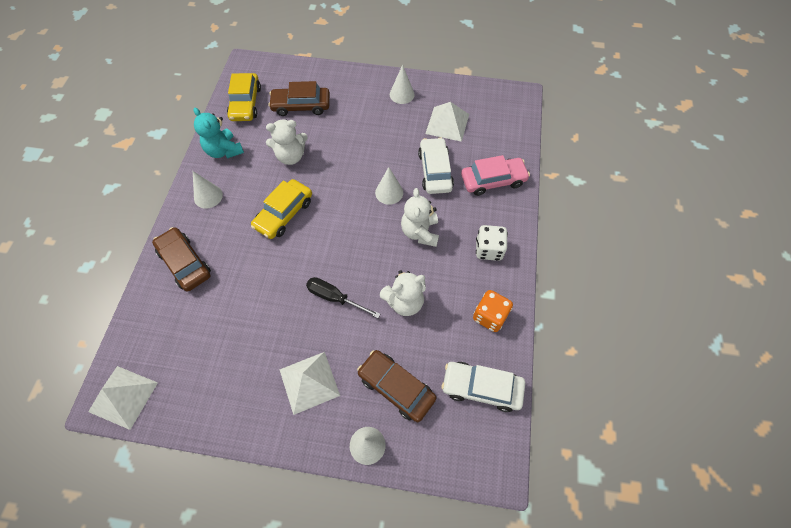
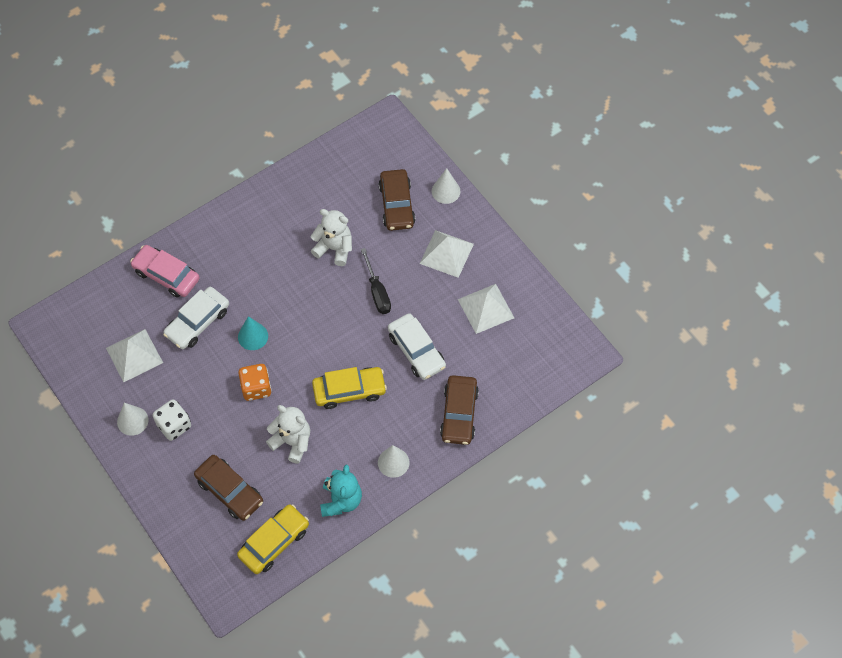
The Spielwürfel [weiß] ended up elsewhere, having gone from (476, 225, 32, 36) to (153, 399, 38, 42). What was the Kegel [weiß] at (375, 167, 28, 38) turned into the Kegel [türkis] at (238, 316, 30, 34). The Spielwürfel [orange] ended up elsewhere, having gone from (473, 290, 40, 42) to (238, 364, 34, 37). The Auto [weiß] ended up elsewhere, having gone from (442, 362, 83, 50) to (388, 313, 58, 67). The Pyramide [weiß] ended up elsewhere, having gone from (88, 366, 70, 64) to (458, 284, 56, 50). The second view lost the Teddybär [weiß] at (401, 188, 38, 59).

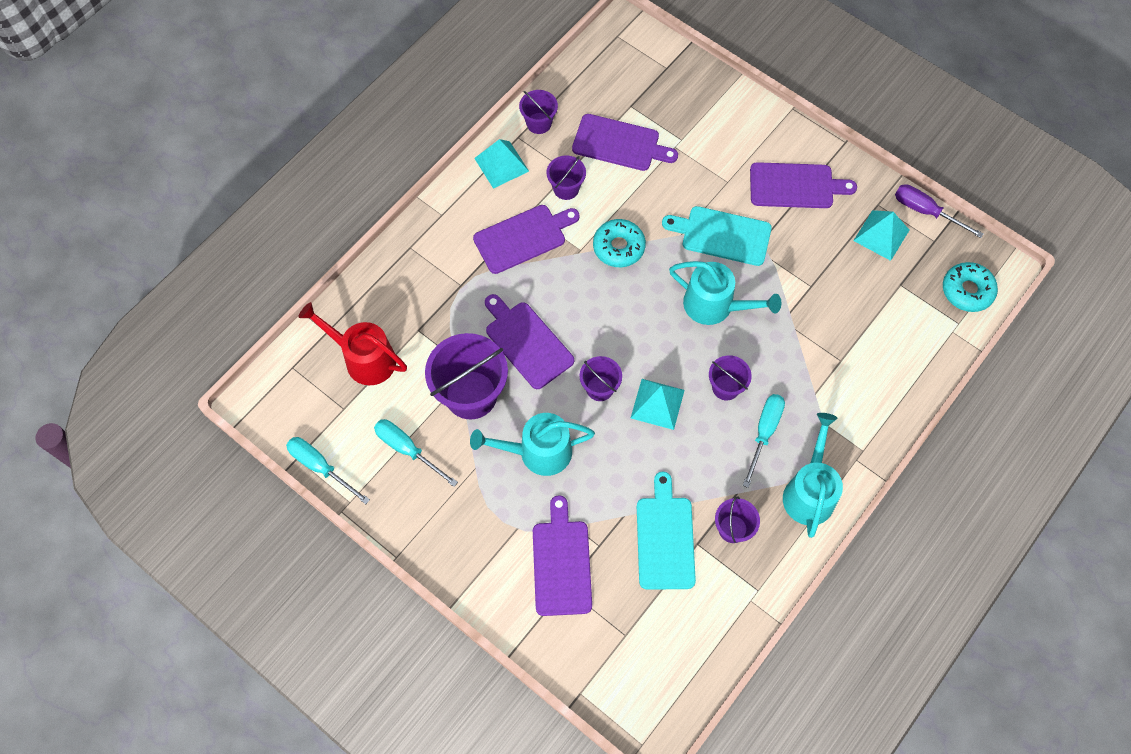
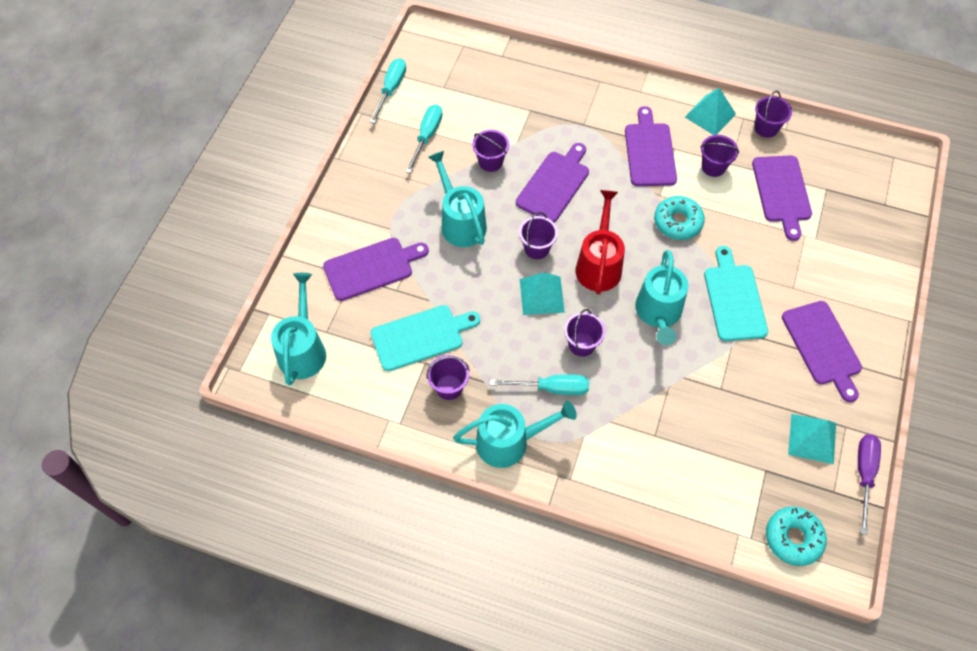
The second view gained the Gießkanne [türkis] at (271, 273, 55, 113). The size of the Eimer [lila] at (425, 333, 83, 87) changed by a factor of 0.53. The Gießkanne [rot] ended up elsewhere, having gone from (298, 302, 109, 83) to (576, 190, 49, 104). The Schneidebrett [lila] at (473, 205, 107, 69) ended up facing another way, 135 degrees counterclockwise from before.

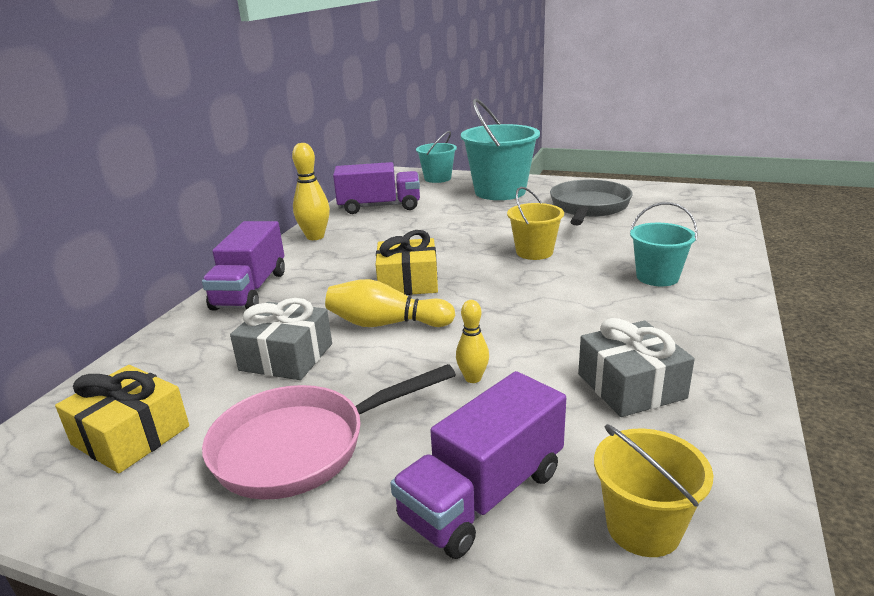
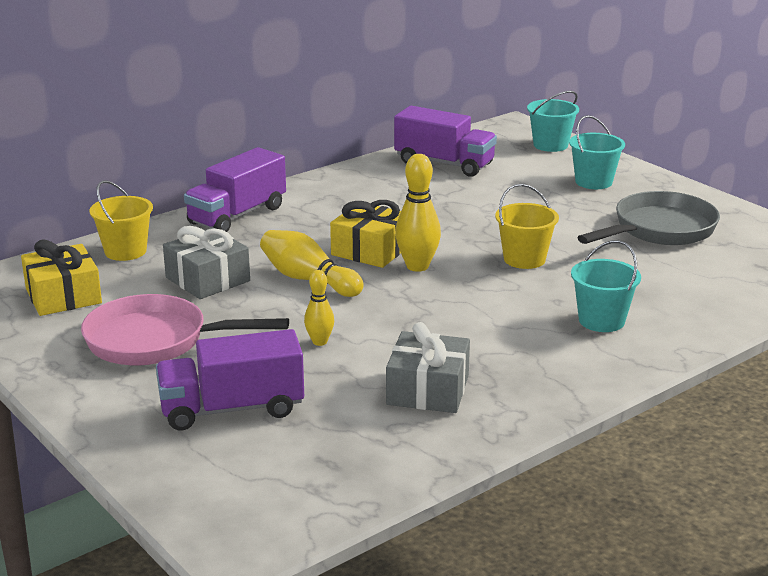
The Eimer [gelb] ended up elsewhere, having gone from (594, 424, 119, 133) to (89, 180, 64, 81). The Bowlingkegel [gelb] ended up elsewhere, having gone from (292, 143, 38, 97) to (395, 154, 46, 118). The size of the Eimer [türkis] at (461, 99, 79, 101) changed by a factor of 0.57.

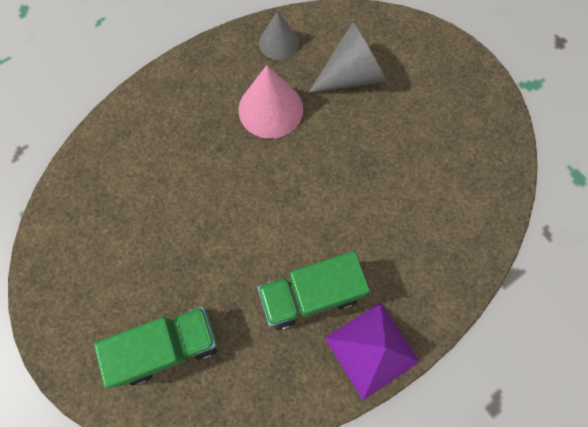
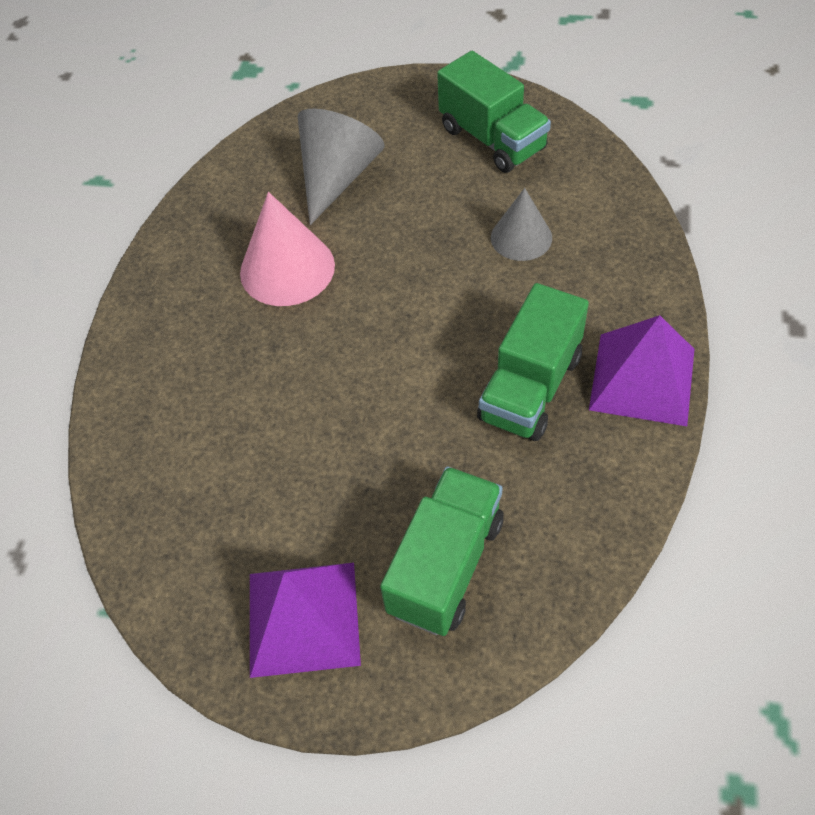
The second view gained the Pyramide [lila] at (250, 563, 111, 115). The second view gained the Lastwagen [grün] at (437, 51, 114, 122). The Kegel [grau] ended up elsewhere, having gone from (259, 11, 40, 49) to (491, 188, 61, 73).

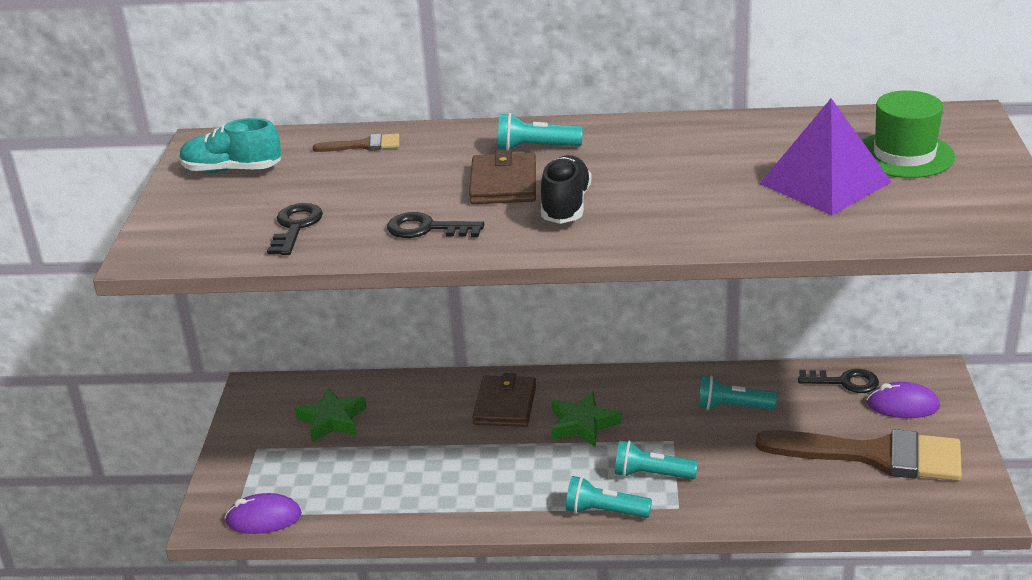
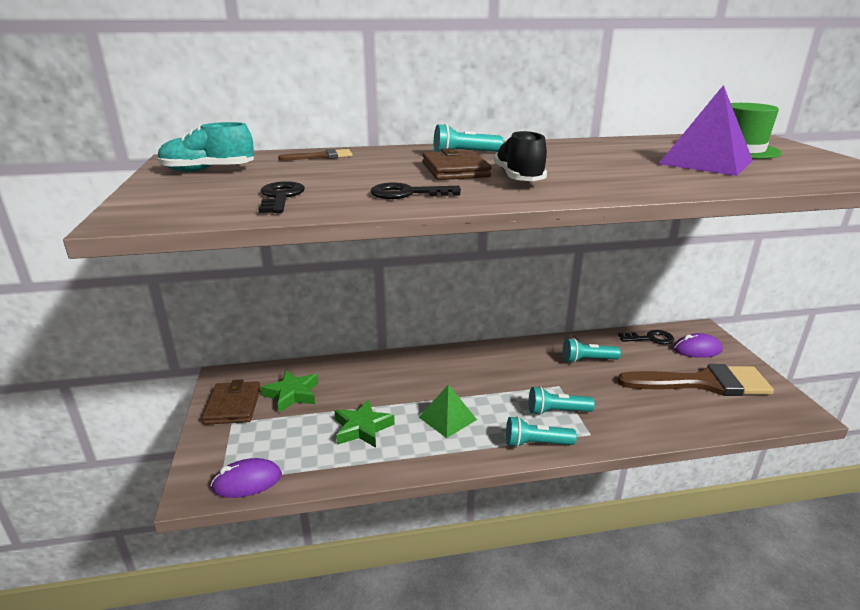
The Geldbörse [braun] ended up elsewhere, having gone from (473, 373, 63, 54) to (202, 380, 59, 45). The Stern [grün] ended up elsewhere, having gone from (551, 391, 70, 57) to (334, 399, 61, 49). The second view gained the Pyramide [grün] at (419, 384, 58, 54).

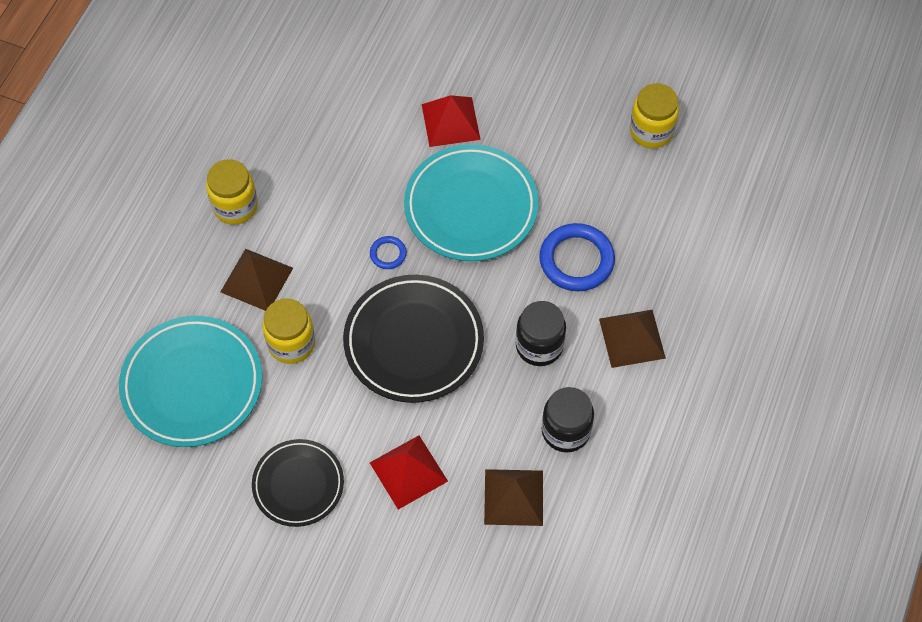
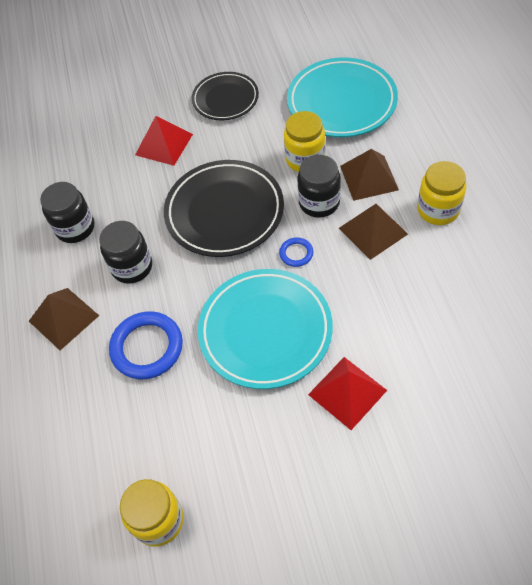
The second view gained the Einmachglas [schwarz] at (297, 155, 44, 63). The Pyramide [braun] ended up elsewhere, having gone from (484, 469, 59, 57) to (339, 204, 69, 56).

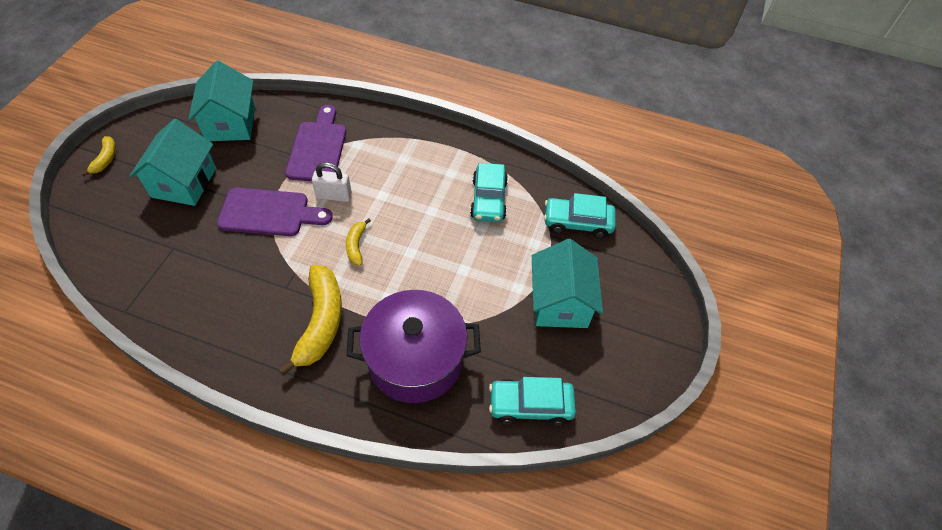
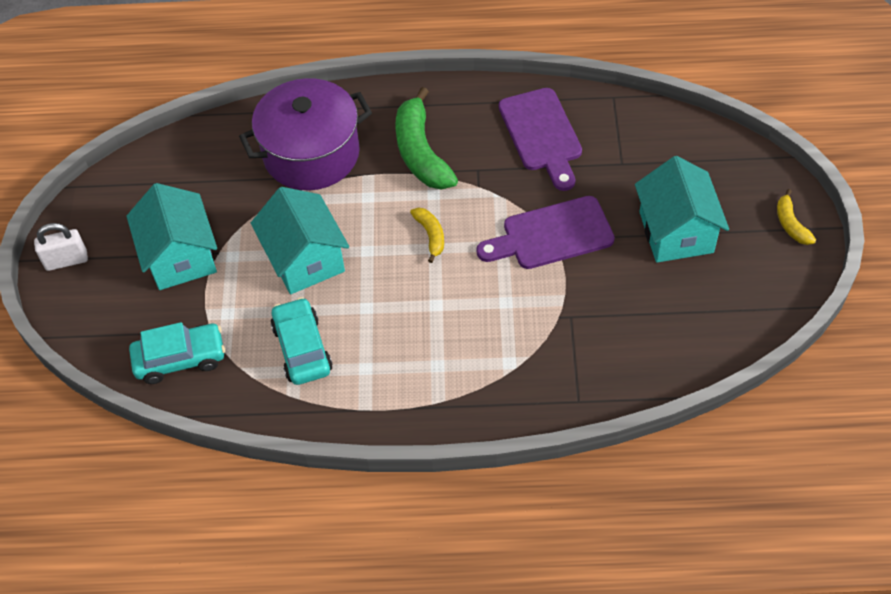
The Vorhängeschloss [weiß] ended up elsewhere, having gone from (312, 162, 40, 40) to (34, 223, 54, 48). The Haus [türkis] ended up elsewhere, having gone from (188, 61, 67, 80) to (251, 187, 98, 107). What was the Banane [gelb] at (278, 265, 64, 111) turned into the Banane [grün] at (395, 87, 63, 103). The Schneidebrett [lila] ended up elsewhere, having gone from (285, 105, 61, 76) to (499, 88, 83, 103). The second view lost the Auto [türkis] at (489, 377, 87, 49).

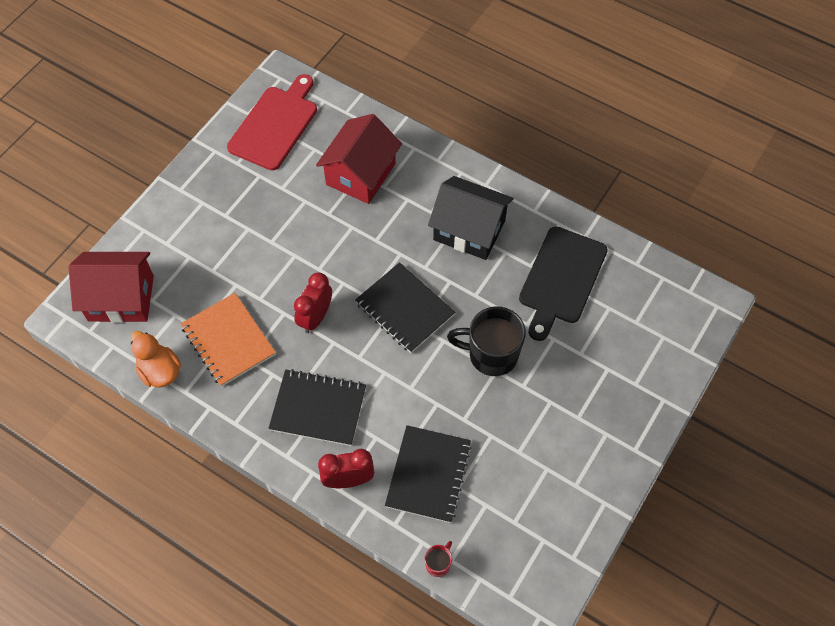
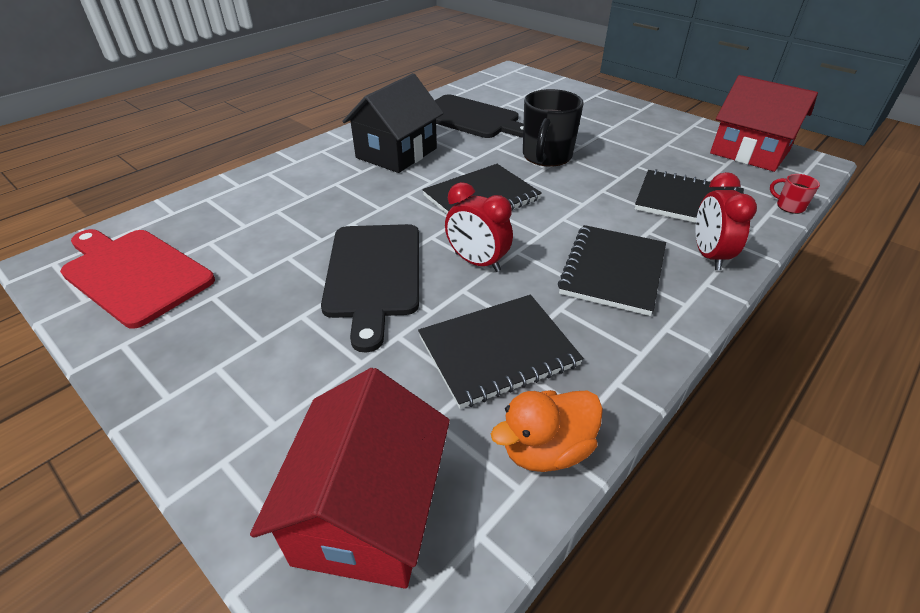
The second view gained the Schneidebrett [schwarz] at (321, 224, 98, 129). What was the Notizbuch [orange] at (181, 293, 95, 94) turned into the Notizbuch [schwarz] at (418, 295, 165, 114). The Haus [rot] ended up elsewhere, having gone from (316, 114, 86, 90) to (710, 75, 108, 97).

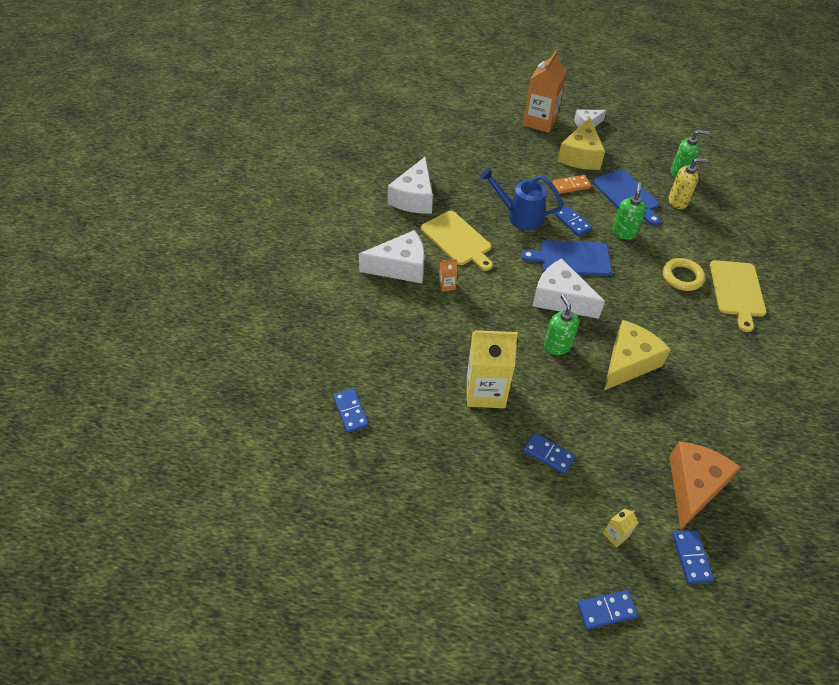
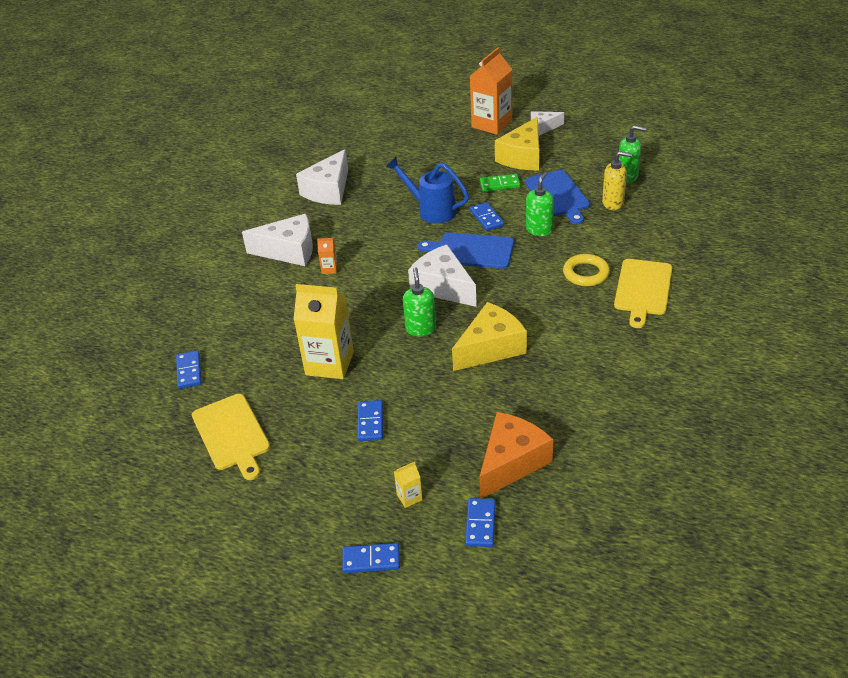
The Schneidebrett [gelb] ended up elsewhere, having gone from (421, 211, 72, 60) to (192, 394, 78, 86). The Dominostein [blau] at (523, 433, 53, 41) ended up facing another way, 45 degrees clockwise from before. What was the Dominostein [orange] at (552, 175, 39, 19) turned into the Dominostein [grün] at (480, 174, 41, 17).

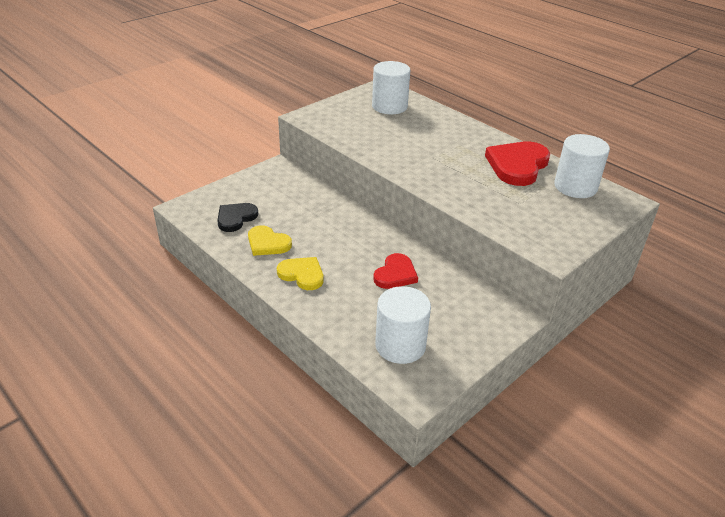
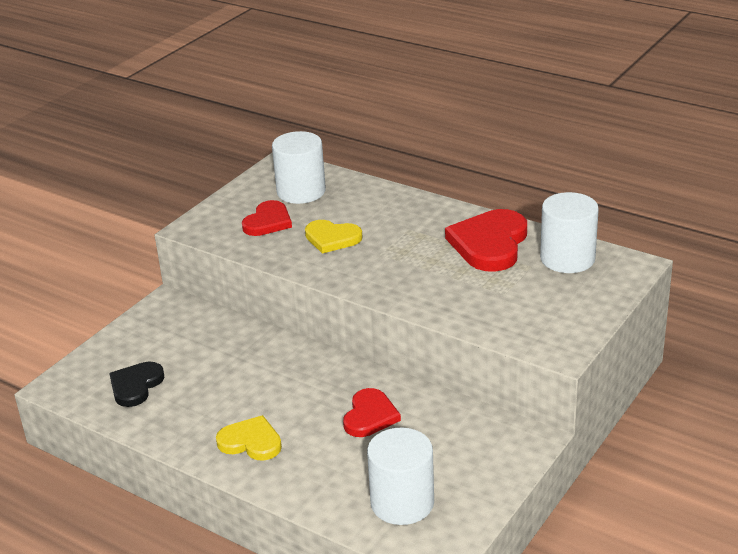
The second view gained the Herz [rot] at (242, 200, 50, 36). The Herz [gelb] ended up elsewhere, having gone from (248, 225, 44, 31) to (305, 220, 57, 34).

